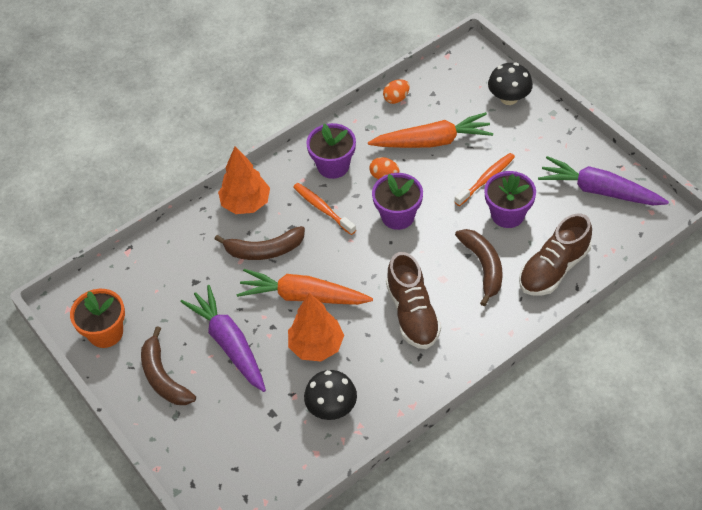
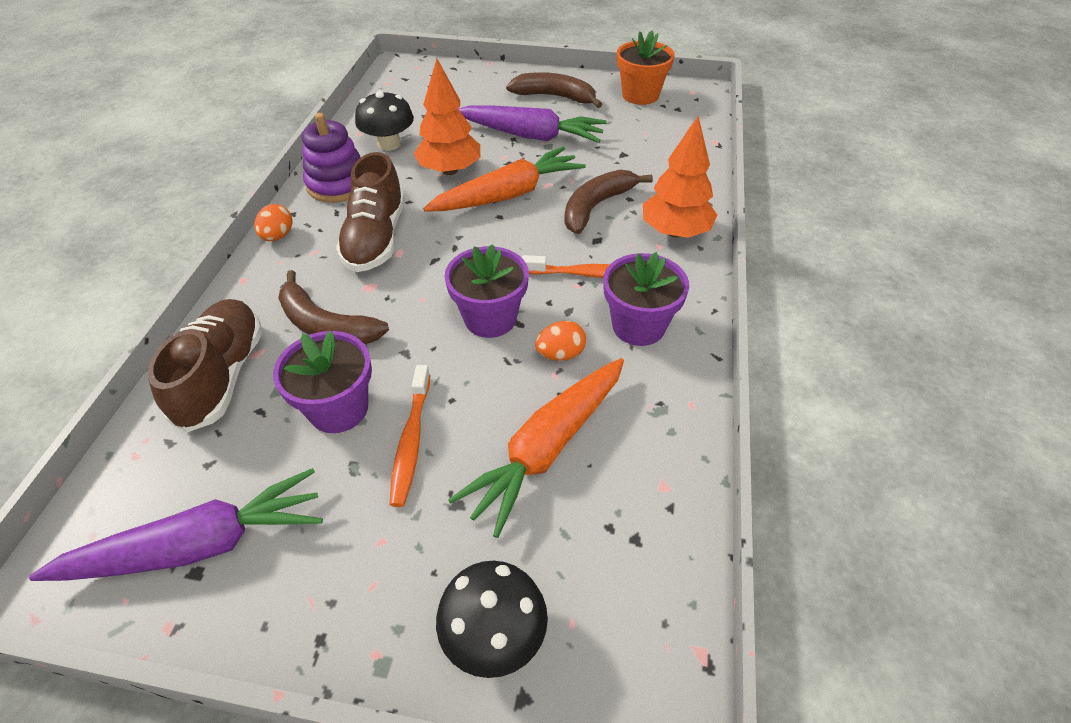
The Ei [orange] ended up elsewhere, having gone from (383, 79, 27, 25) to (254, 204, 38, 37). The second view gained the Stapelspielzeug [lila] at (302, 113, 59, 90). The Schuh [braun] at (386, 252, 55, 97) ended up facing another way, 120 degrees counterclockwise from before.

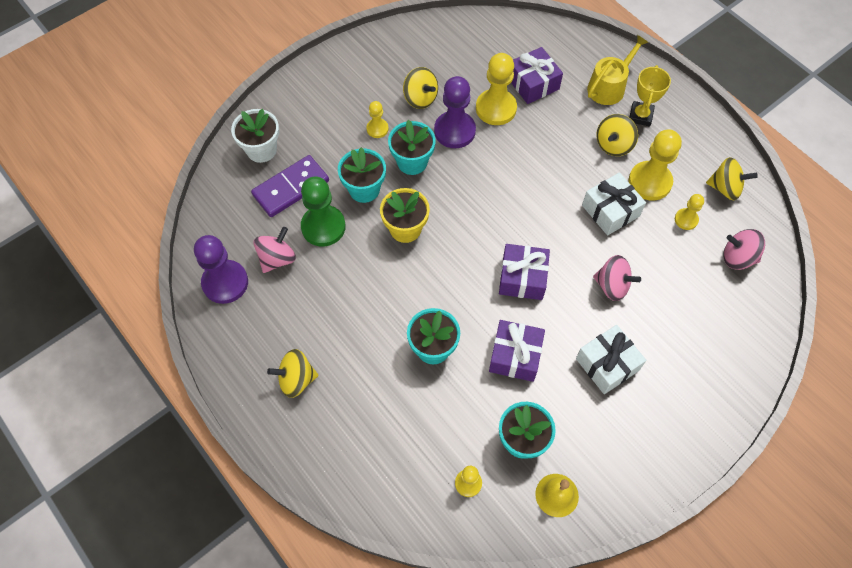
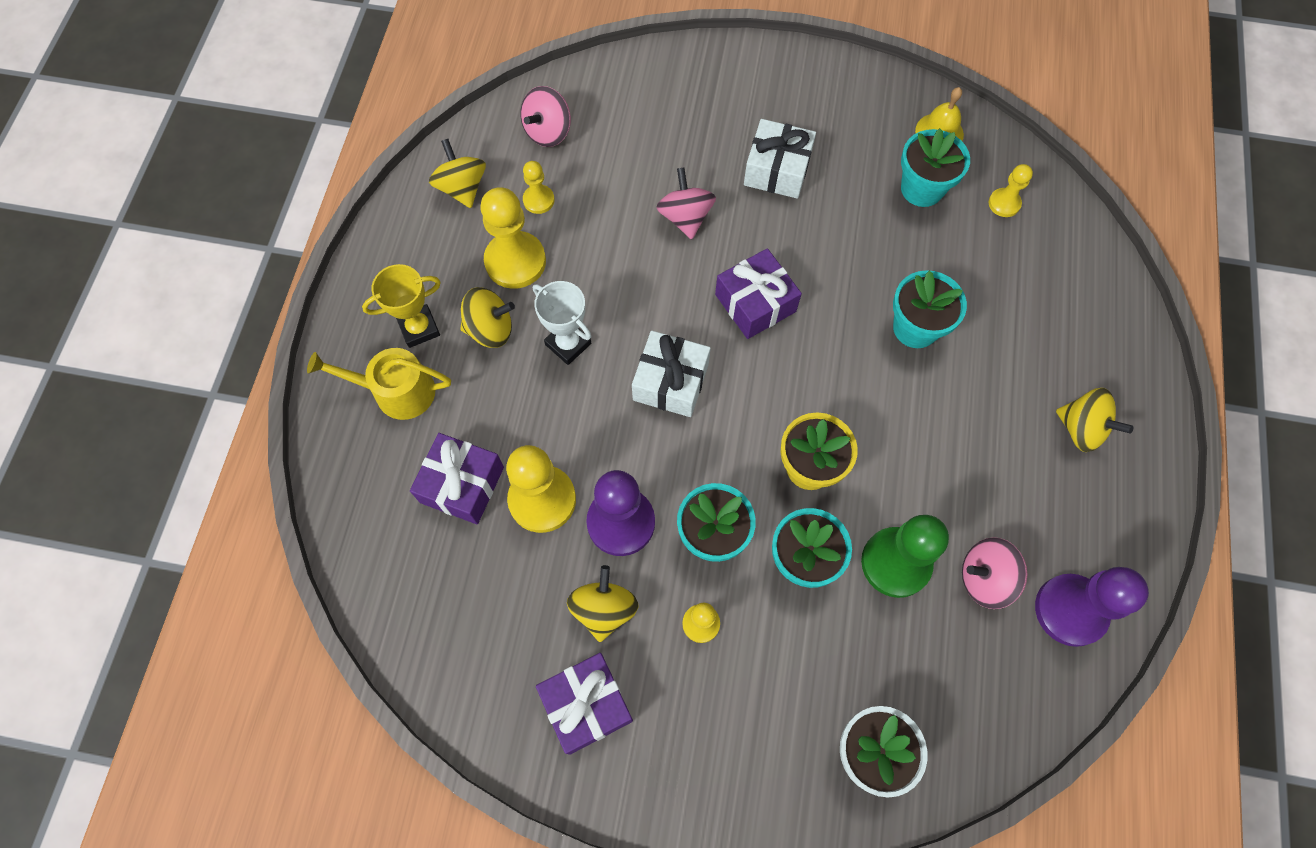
The Kreisel [rosa] at (723, 229, 42, 41) ended up facing another way, 60 degrees clockwise from before. The second view gained the Pokal [weiß] at (533, 281, 58, 84). The Geschenk [lila] ended up elsewhere, having gone from (489, 320, 56, 62) to (536, 653, 97, 102). The Geschenk [weiß] ended up elsewhere, having gone from (582, 172, 64, 64) to (632, 331, 79, 86). The second view lost the Dominostein [lila] at (251, 155, 78, 62).

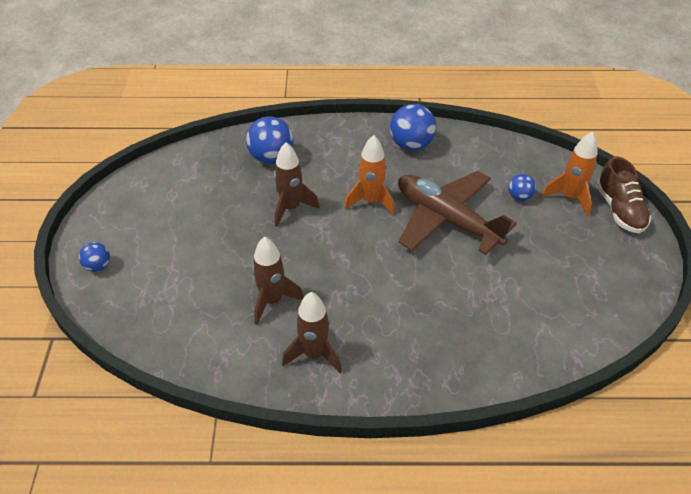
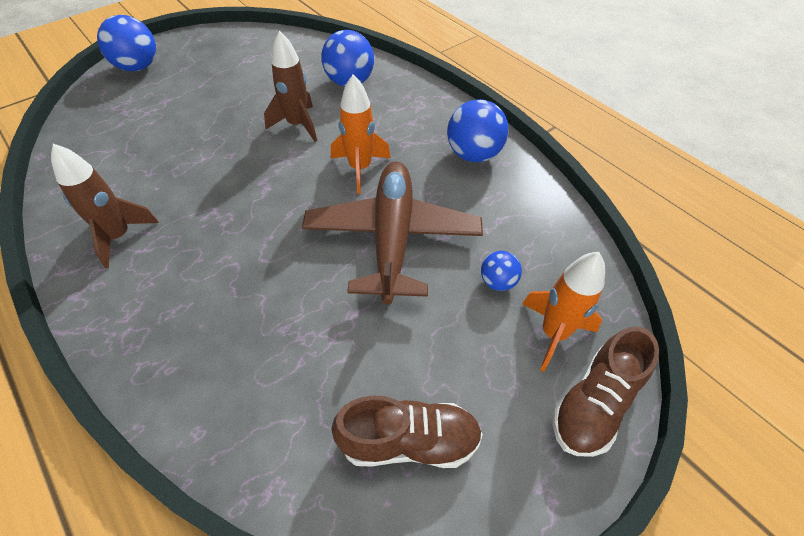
The size of the Ball [blau] at (79, 242, 31, 30) changed by a factor of 1.82. The second view gained the Schuh [braun] at (331, 395, 152, 73). The second view lost the Rakete [braun] at (252, 237, 52, 88).

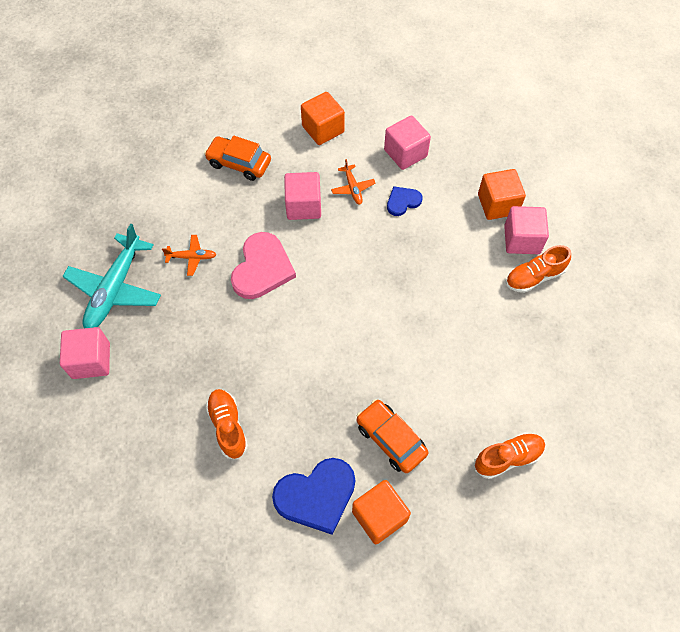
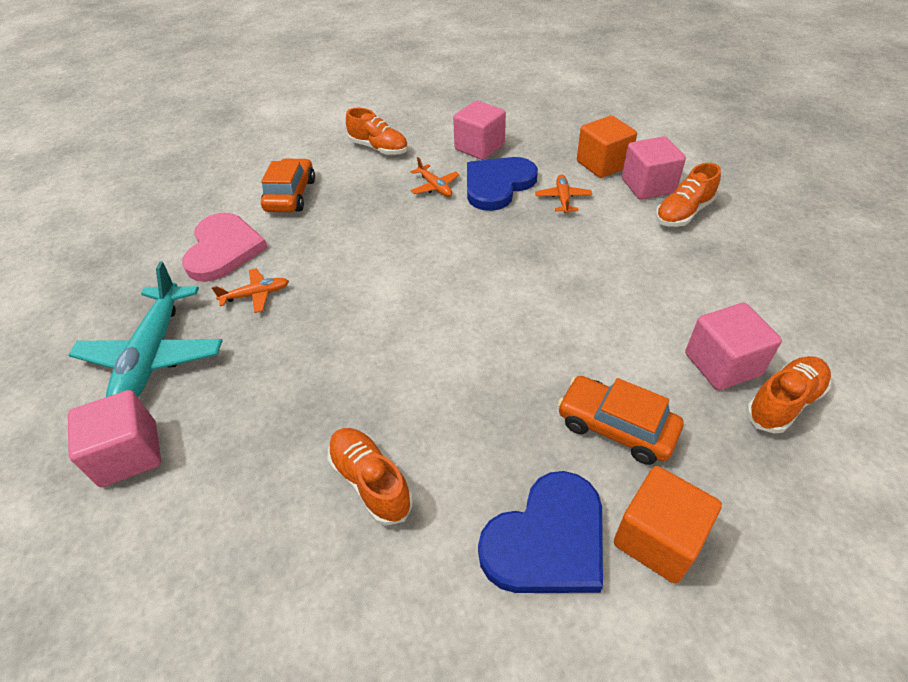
The Herz [rosa] ended up elsewhere, having gone from (231, 232, 65, 67) to (182, 213, 86, 69). The Auto [orange] at (204, 135, 67, 46) ended up facing another way, 90 degrees clockwise from before. Where the Kubus [orange] stood at (301, 92, 44, 53), the Schuh [orange] came to stand at (346, 108, 62, 47). The size of the Herz [blau] at (387, 186, 35, 30) changed by a factor of 1.85. The second view gained the Flugzeug [orange] at (535, 174, 57, 40). The Kubus [rosa] ended up elsewhere, having gone from (284, 172, 37, 48) to (685, 303, 97, 87).

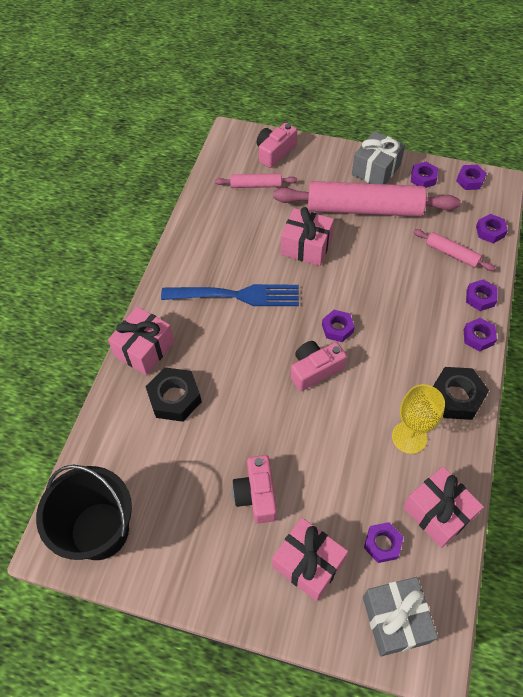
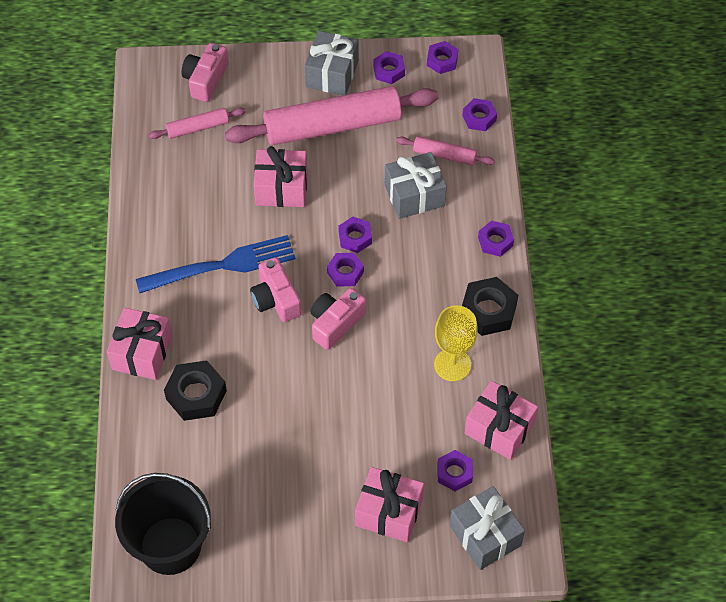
The Kamera [rosa] ended up elsewhere, having gone from (232, 455, 45, 69) to (250, 257, 52, 65). The Sechskantmutter [lila] ended up elsewhere, having gone from (466, 279, 32, 32) to (338, 217, 34, 36). The second view gained the Geschenk [grau] at (384, 152, 63, 67).

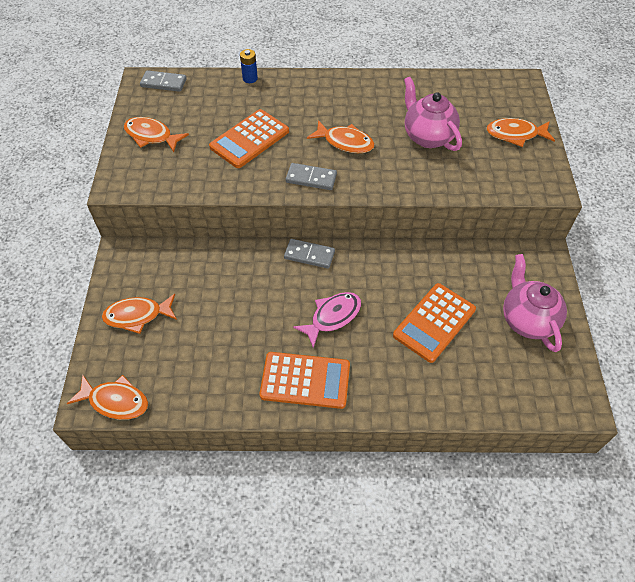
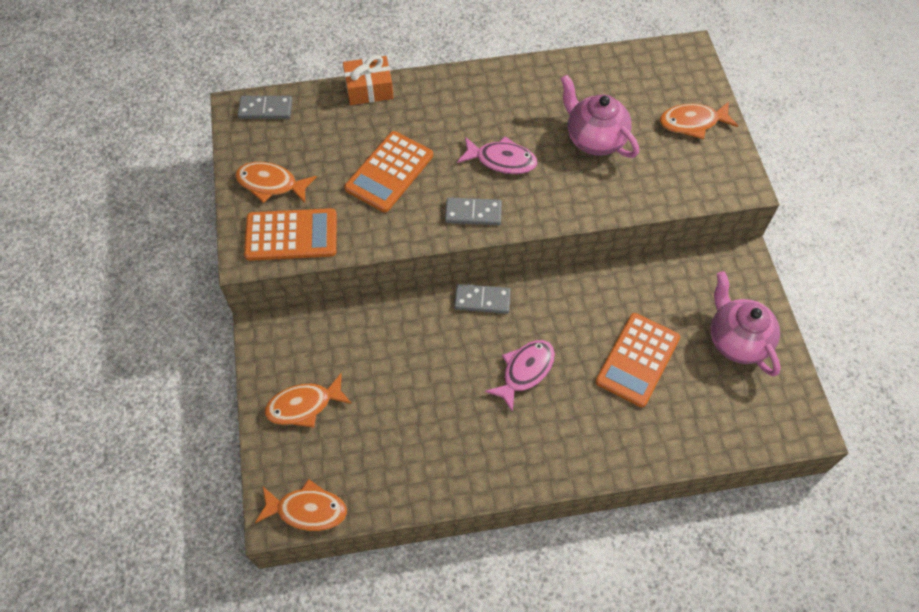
The Taschenrechner [orange] ended up elsewhere, having gone from (259, 352, 91, 57) to (244, 208, 93, 53). Where the Batterie [blau] stood at (240, 49, 18, 34), the Geschenk [orange] came to stand at (343, 55, 50, 50). What was the Fisch [orange] at (307, 120, 68, 33) turned into the Fisch [rosa] at (457, 136, 80, 38).

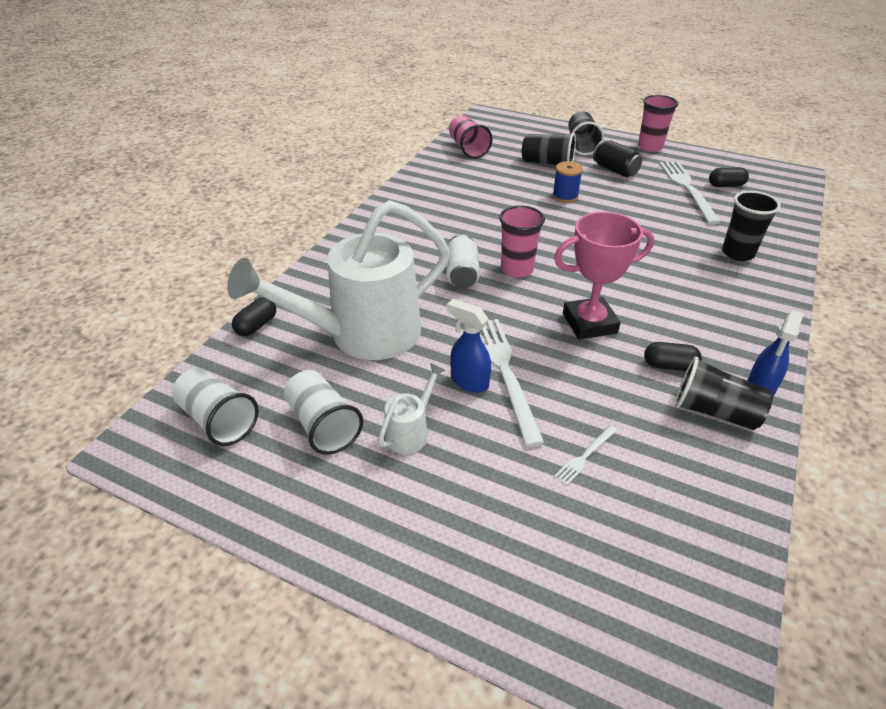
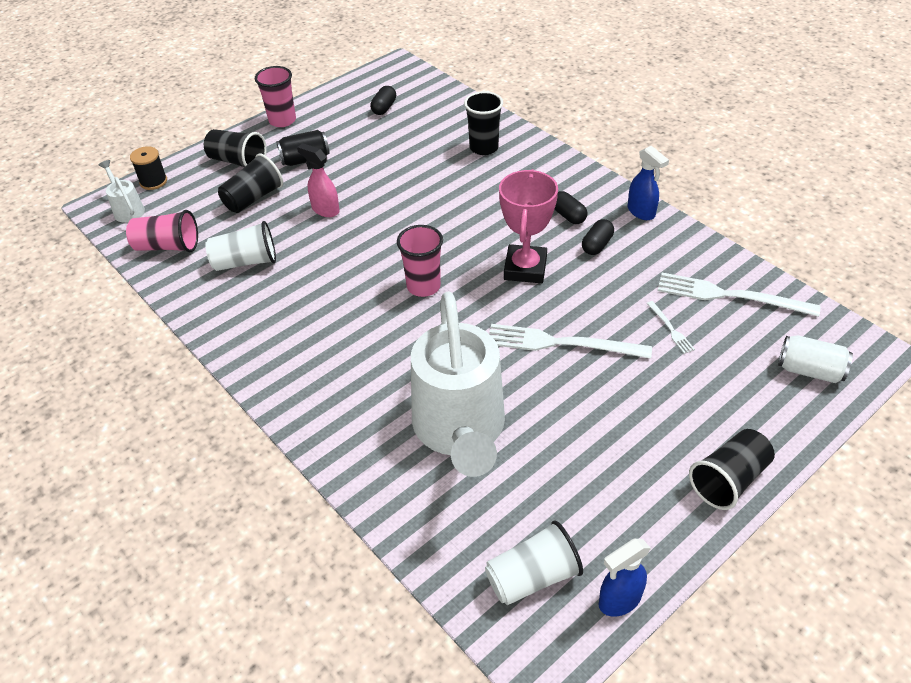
The Gießkanne [weiß] ended up elsewhere, having gone from (378, 363, 67, 91) to (99, 160, 46, 63). The second view gained the Garnrolle [schwarz] at (130, 146, 37, 44). The Becher [weiß] ended up elsewhere, having gone from (284, 370, 79, 85) to (205, 221, 71, 50). Where the Garnrolle [blau] stood at (552, 161, 31, 42), the Sprühflasche [rosa] came to stand at (297, 143, 43, 74). The Kapsel [schwarz] ended up elsewhere, having gone from (232, 297, 44, 39) to (554, 191, 33, 33). The Sprühflasche [blau] ended up elsewhere, having gone from (447, 299, 44, 94) to (599, 539, 52, 78). The Gabel [weiß] ended up elsewhere, having gone from (659, 161, 62, 64) to (658, 273, 162, 44). The Becher [schwarz] ended up elsewhere, having gone from (675, 356, 98, 74) to (689, 429, 86, 81). The Dose [weiß] ended up elsewhere, having gone from (446, 235, 34, 53) to (778, 335, 75, 48).

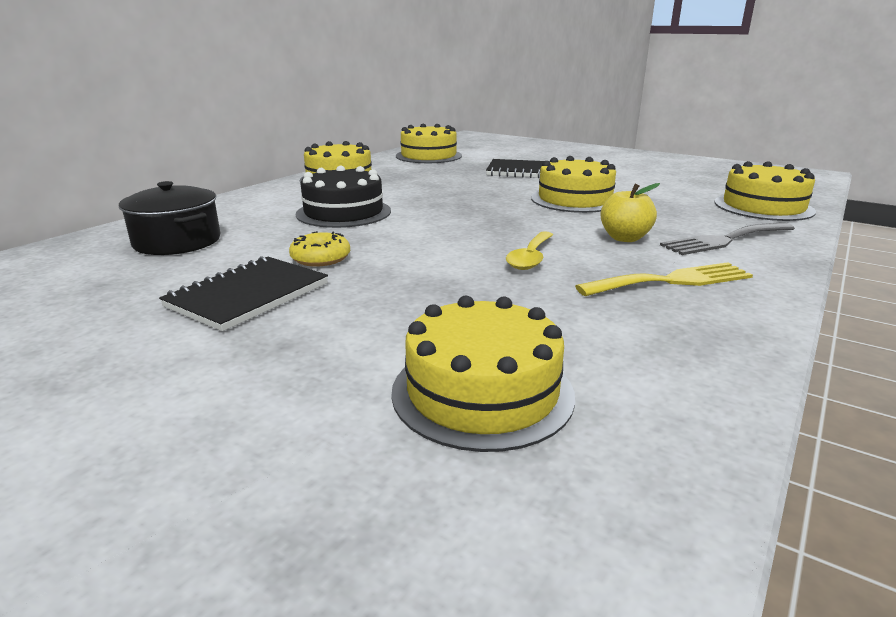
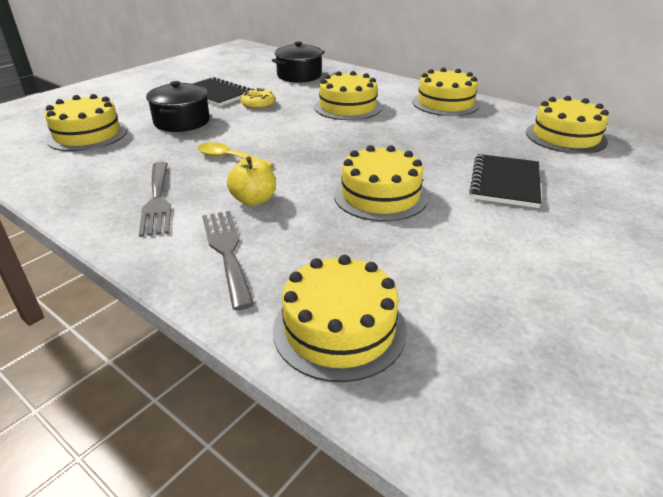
What was the Gabel [gelb] at (575, 262, 178, 34) turned into the Gabel [grau] at (139, 162, 32, 75). The second view gained the Kochtopf [schwarz] at (146, 81, 64, 51). What was the Kuchen [schwarz] at (296, 165, 95, 63) turned into the Kuchen [gelb] at (314, 71, 68, 49).

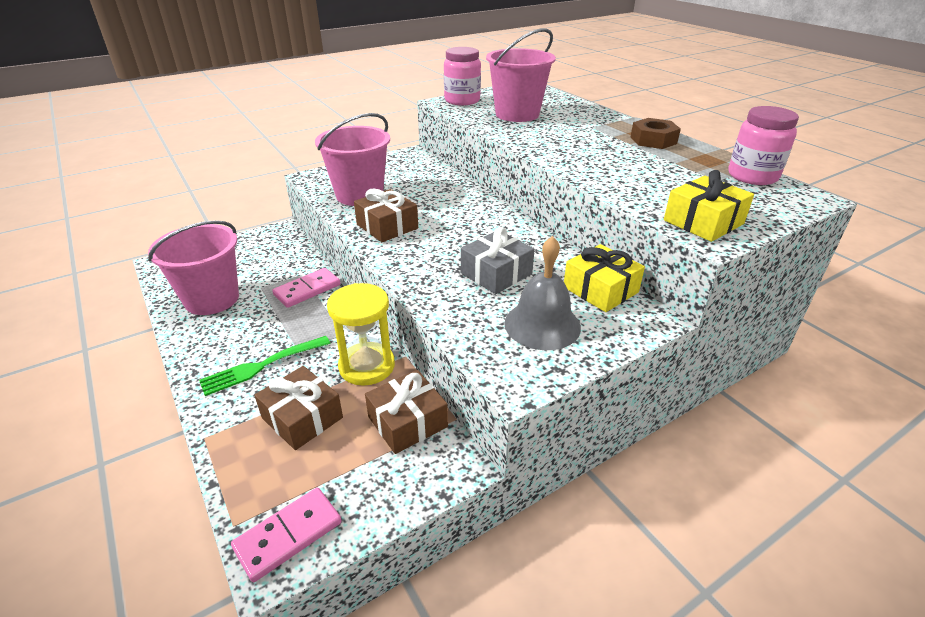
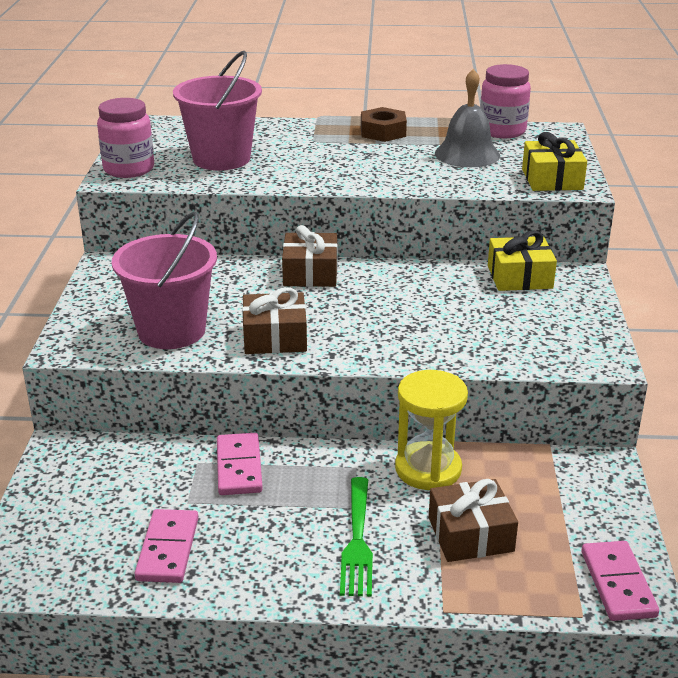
Where the Eimer [rosa] stood at (148, 220, 91, 95), the Dominostein [rosa] came to stand at (134, 509, 64, 74). The Geschenk [braun] ended up elsewhere, having gone from (365, 370, 83, 84) to (282, 225, 55, 62). The Glocke [grau] ended up elsewhere, having gone from (504, 236, 77, 114) to (435, 69, 65, 98). The second view lost the Geschenk [grau] at (461, 227, 74, 67).

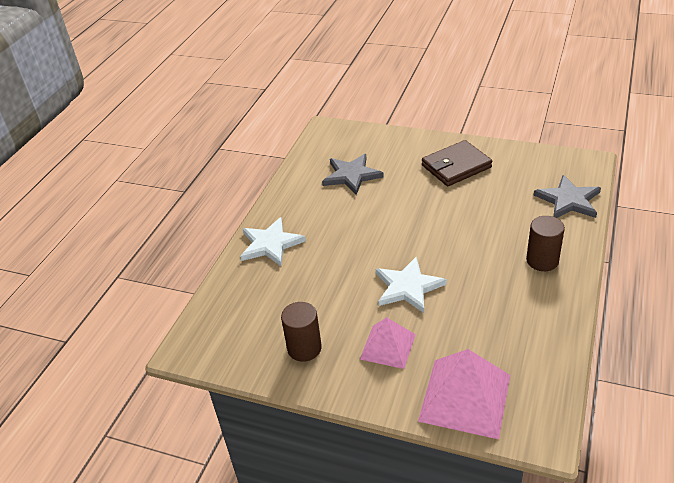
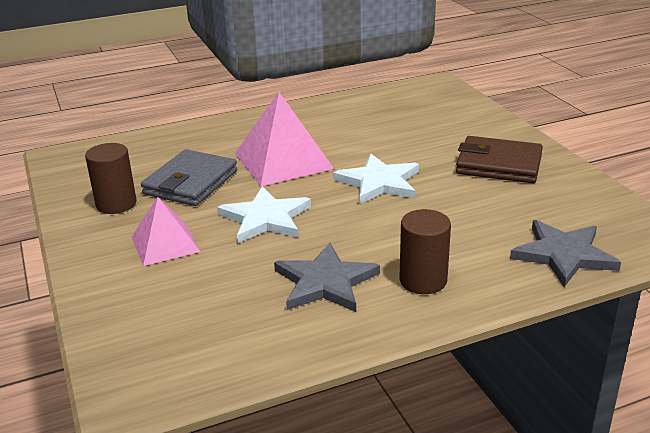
The second view gained the Geldbörse [grau] at (141, 149, 96, 57). The Pyramide [rosa] ended up elsewhere, having gone from (418, 349, 92, 90) to (235, 92, 99, 95). The Stern [grau] ended up elsewhere, having gone from (322, 154, 62, 41) to (274, 242, 106, 70). The Stern [weiß] ended up elsewhere, having gone from (240, 217, 66, 49) to (333, 154, 86, 50).

